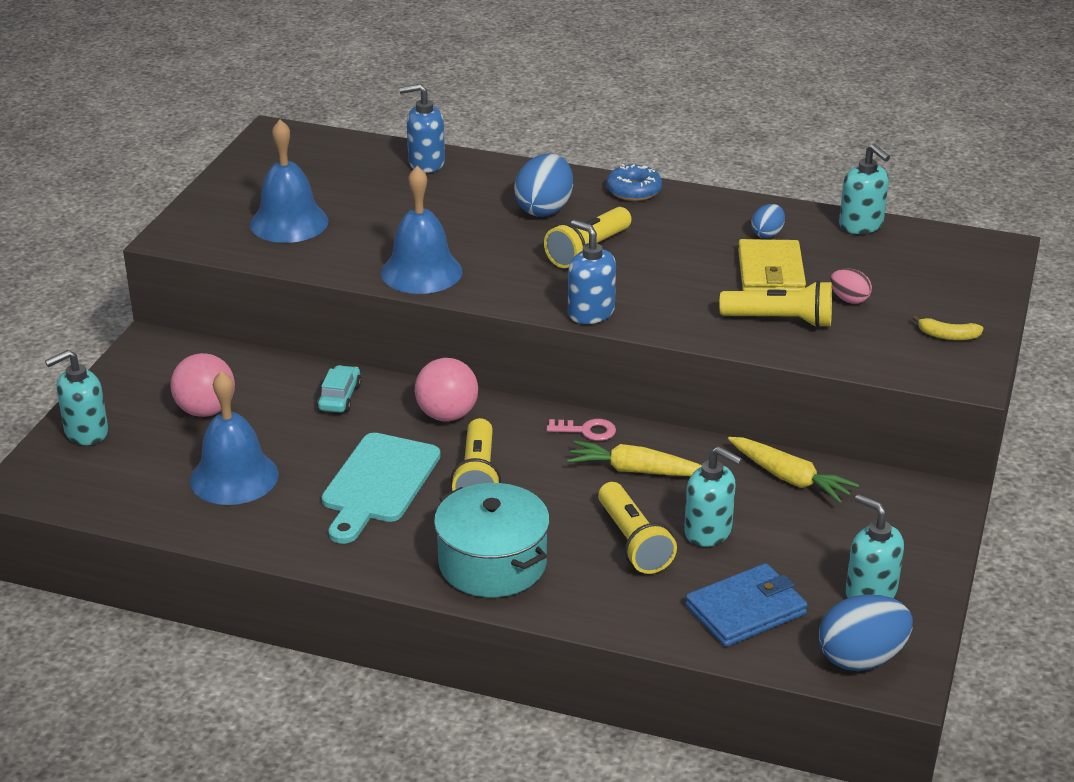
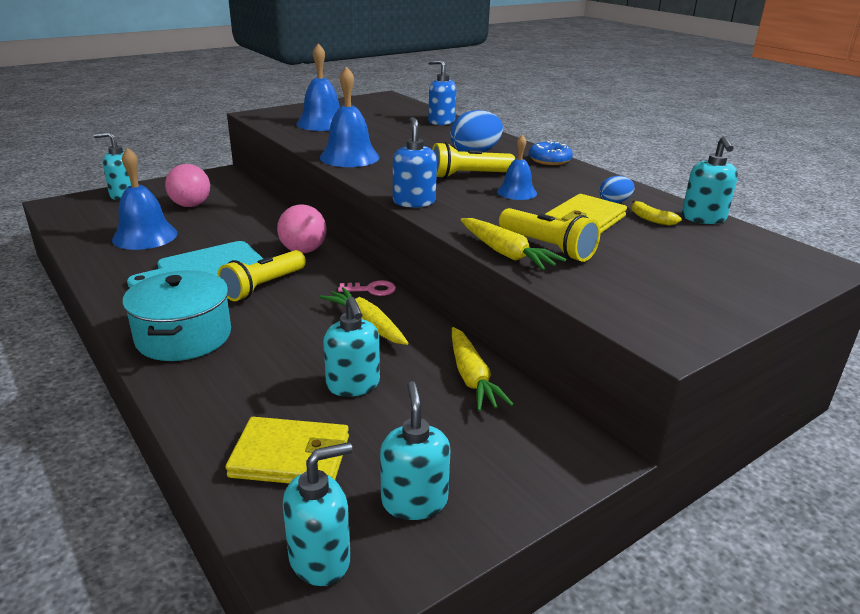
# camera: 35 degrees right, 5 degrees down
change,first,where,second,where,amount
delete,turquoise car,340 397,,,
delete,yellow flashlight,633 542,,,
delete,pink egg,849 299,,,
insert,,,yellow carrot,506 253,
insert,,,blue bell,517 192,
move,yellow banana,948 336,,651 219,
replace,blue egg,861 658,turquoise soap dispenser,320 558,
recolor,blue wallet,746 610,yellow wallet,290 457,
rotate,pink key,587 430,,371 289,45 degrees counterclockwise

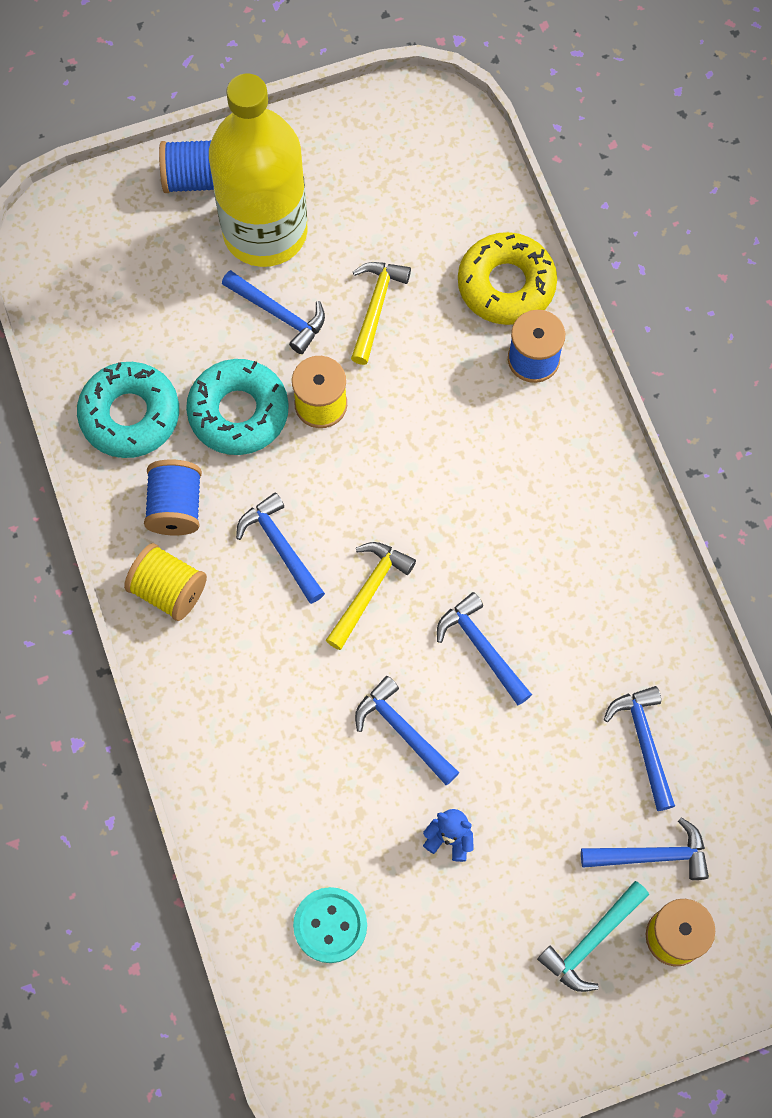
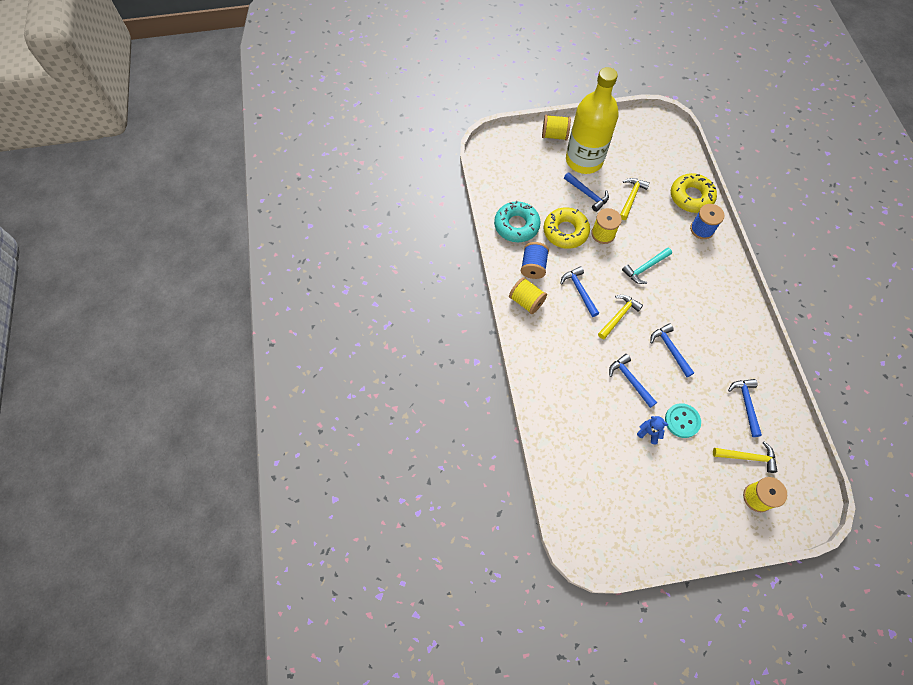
# camera: 10 degrees right, 5 degrees down
change,first,where,second,where,amount
move,turquoise button,330 925,,682 421,
move,turquoise hammer,591 941,,645 268,
recolor,blue spool,193 179,yellow spool,554 135,
recolor,turquoise donut,238 412,yellow donut,565 231,
recolor,blue hammer,652 855,yellow hammer,748 457,

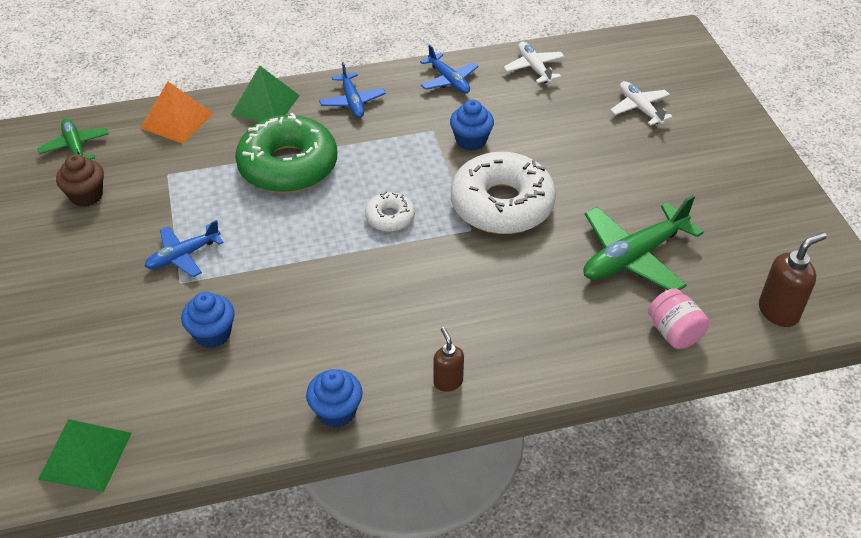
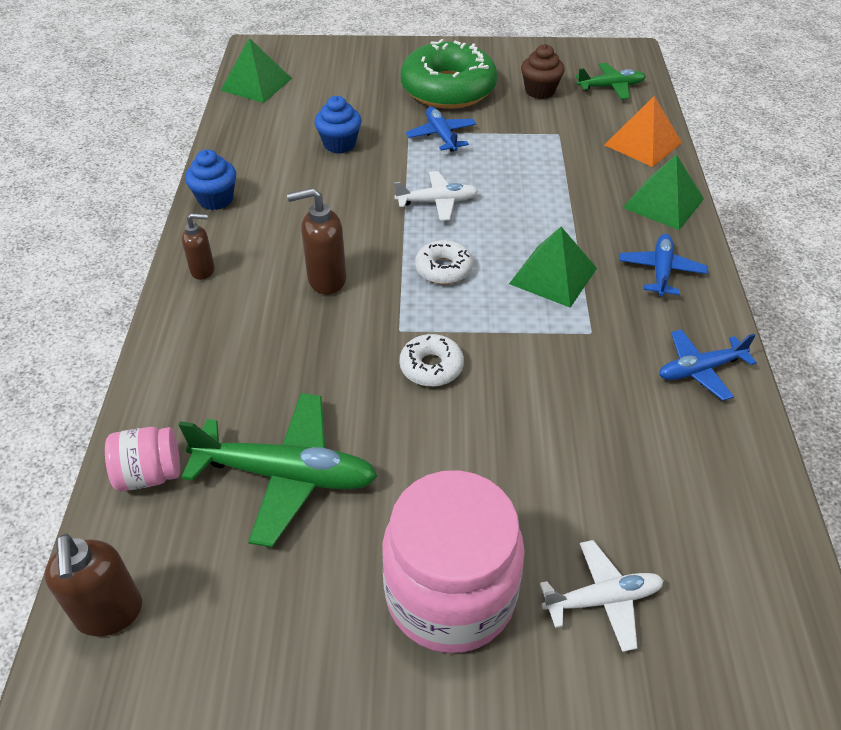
# camera: 105 degrees right, 0 degrees up
change,first,where,second,where,amount
delete,blue cupcake,471 140,,,
insert,,,brown soap dispenser,326 280,
insert,,,pink jar,450 595,
insert,,,green pyramid,553 276,
move,green donut,288 166,,448 89,
move,white plane,534 67,,437 202,
rotate,blue plane,352 101,,661 271,105 degrees clockwise
rotate,green plane,633 257,,287 475,120 degrees clockwise
resize,white donut,502 204,,431 367,x0.47

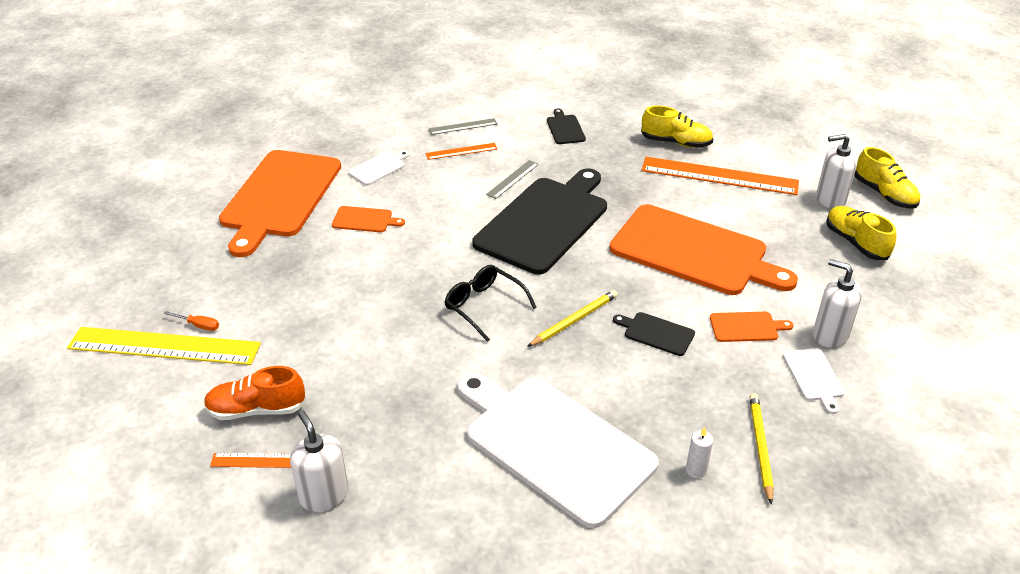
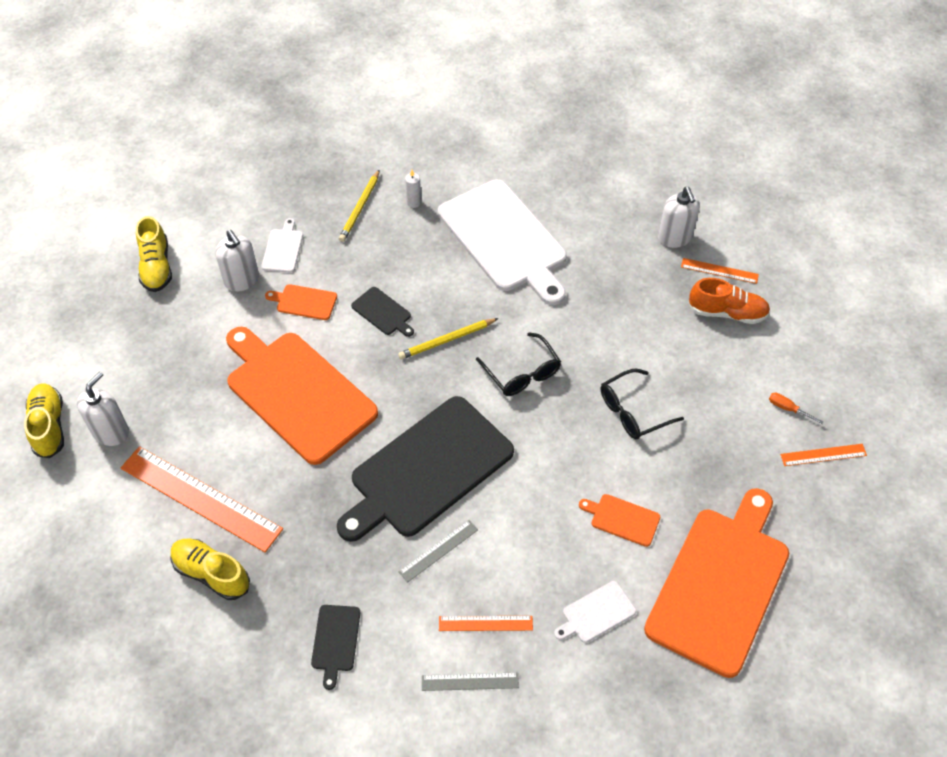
# camera: 165 degrees left, 15 degrees up
change,first,where,second,where,amount
delete,yellow ruler,164 346,,,
insert,,,black glasses,632 411,
insert,,,orange ruler,823 455,
move,yellow shoe,855 242,,156 267,
rotate,white soap dispenser,830 200,,111 432,75 degrees counterclockwise

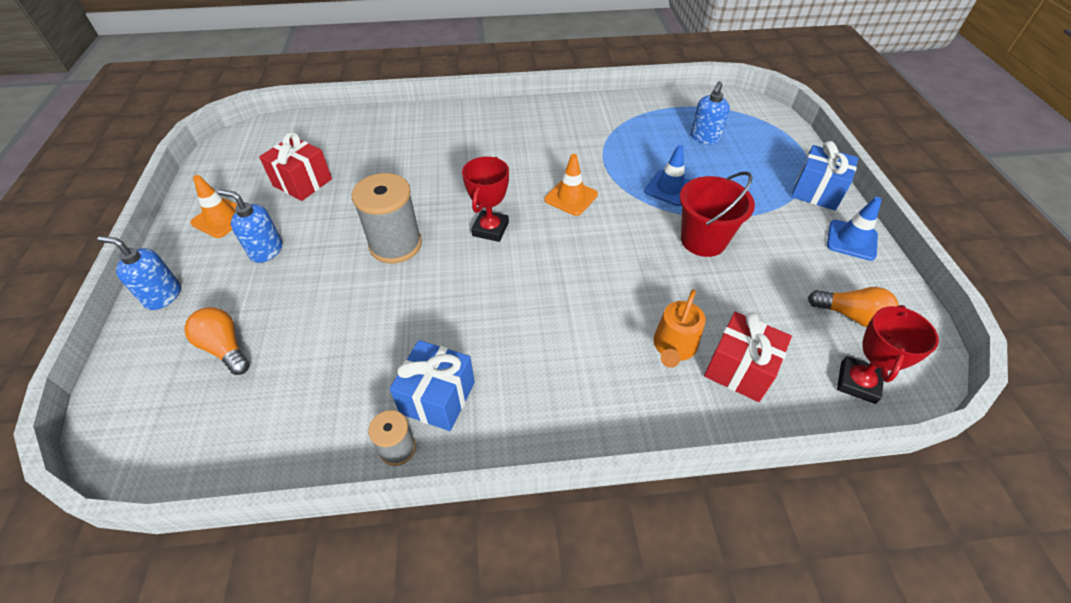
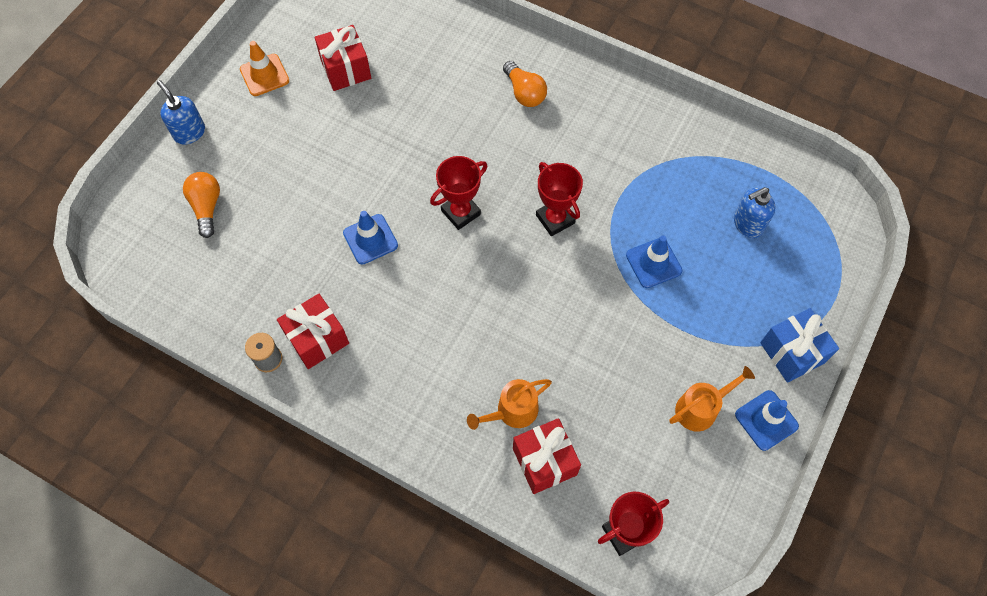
# camera: 35 degrees right, 15 degrees up
change,first,where,second,where,amount
delete,blue soap dispenser,266 250,,,
delete,grey spool,395 245,,,
delete,red bucket,703 240,,,
insert,,,blue traffic cone,370 239,
insert,,,orange watering can,700 408,
move,orange light bulb,850 316,,524 92,
replace,orange traffic cone,571 197,red trophy,555 219,
recolor,blue gift,437 397,red gift,317 339,

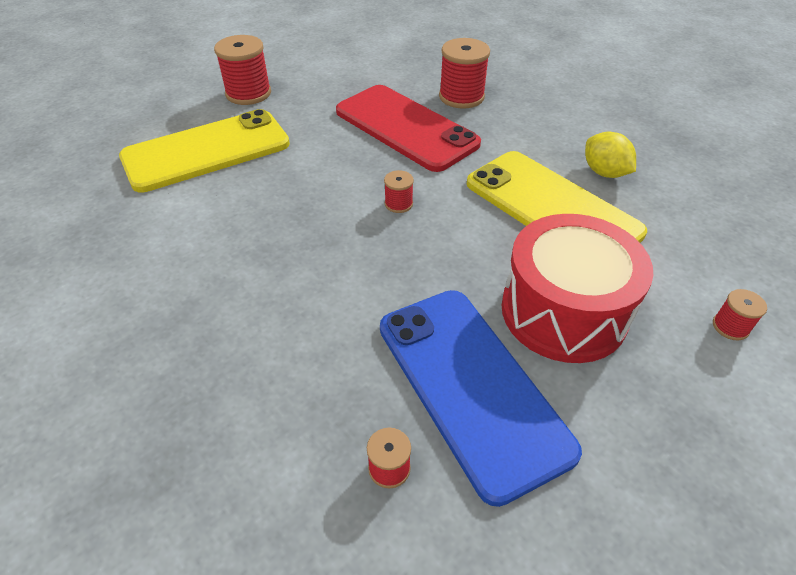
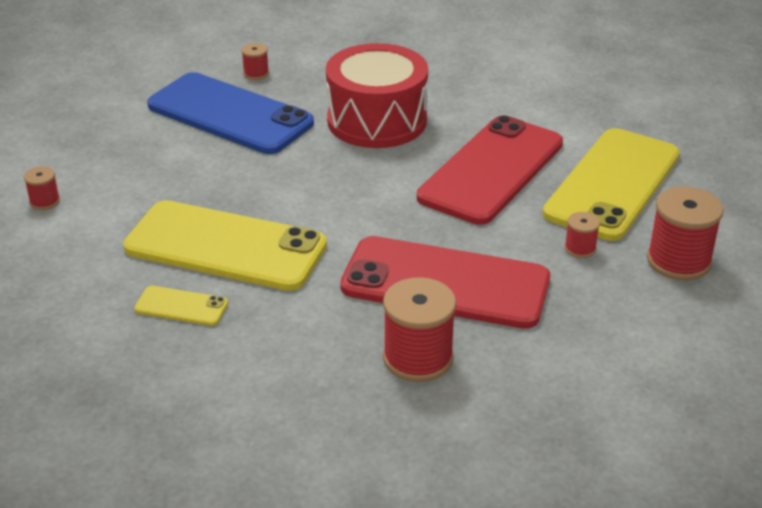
# camera: 150 degrees right, 10 degrees down
change,first,where,second,where,amount
insert,,,red phone,492 170,
move,red spool,398 204,,580 248,
move,red drum,563 311,,377 121,
replace,yellow lemon,604 172,yellow phone,181 306,

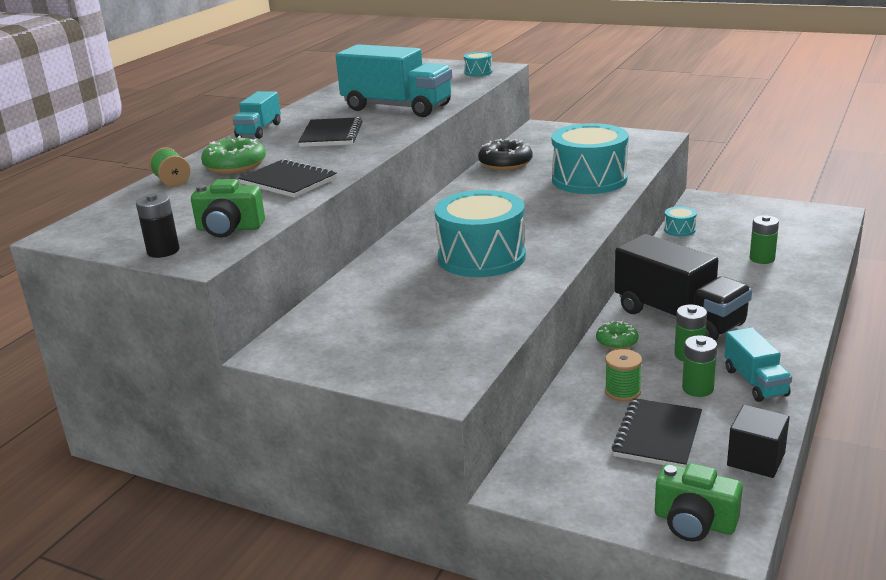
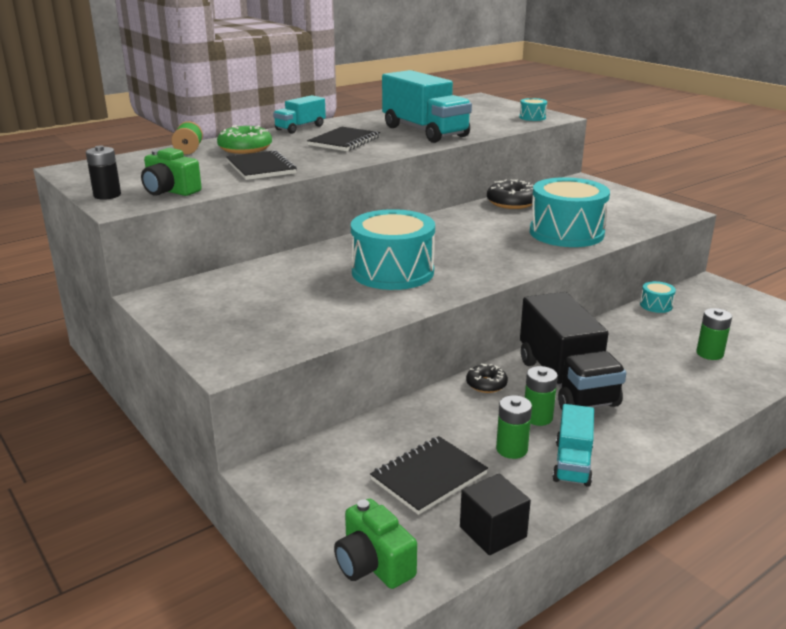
# camera: 25 degrees right, 0 degrees up
change,first,where,second,where,amount
delete,green spool,622 392,,,
recolor,green donut,617 341,black donut,486 384,

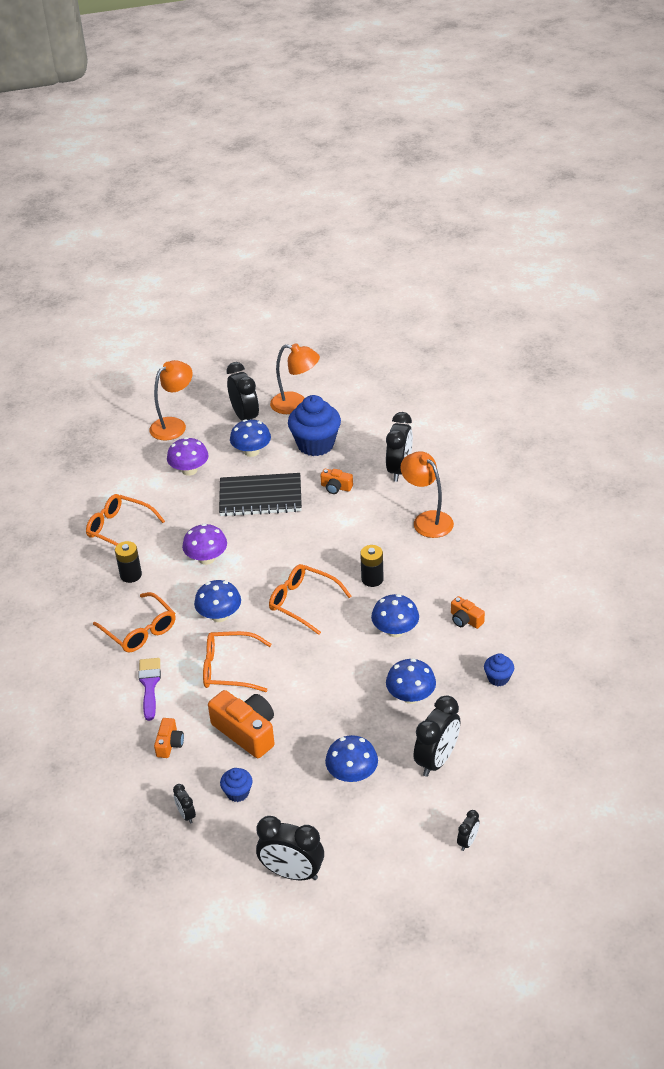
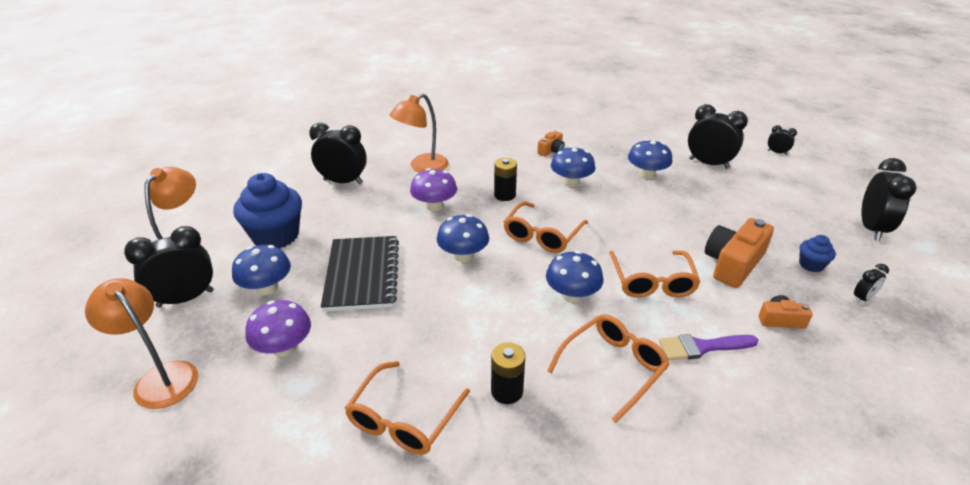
# camera: 95 degrees left, 5 degrees down
change,first,where,second,where,amount
delete,orange camera,336 487,,,
delete,blue cupcake,498 678,,,
move,purple mushroom,206 558,,434 206,
move,blue mushroom,352 774,,463 256,

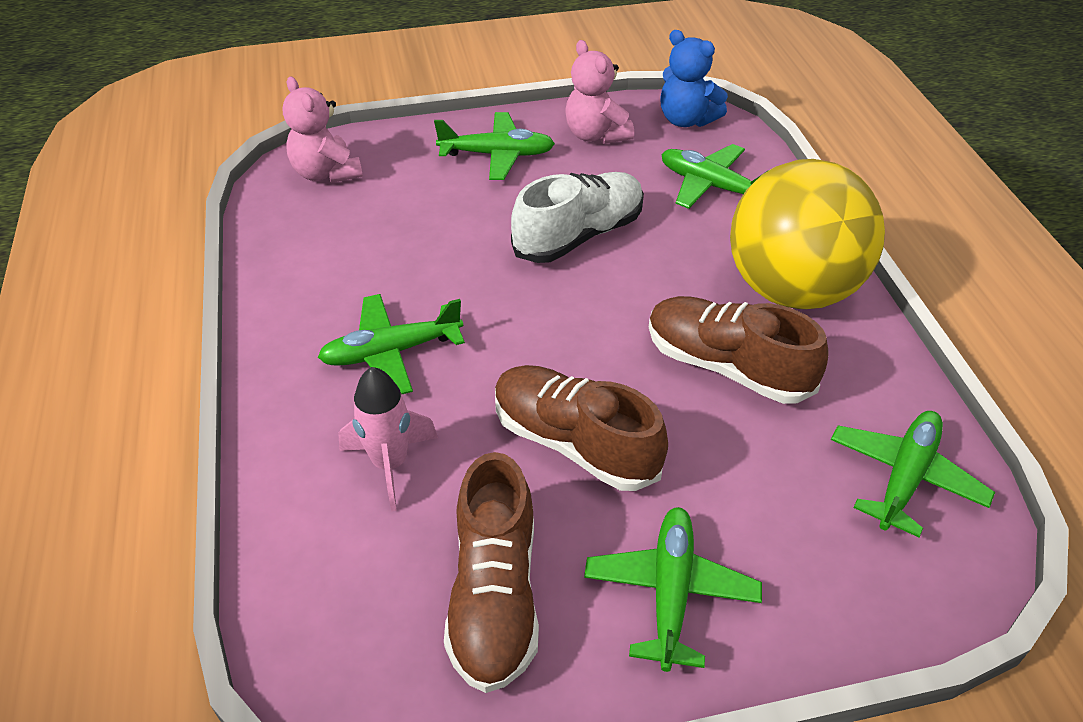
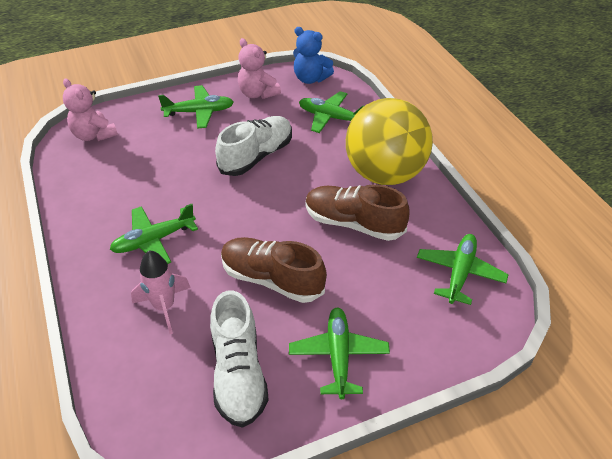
# camera: 10 degrees left, 0 degrees up
change,first,where,second,where,amount
recolor,brown shoe,495 595,white shoe,238 373,

